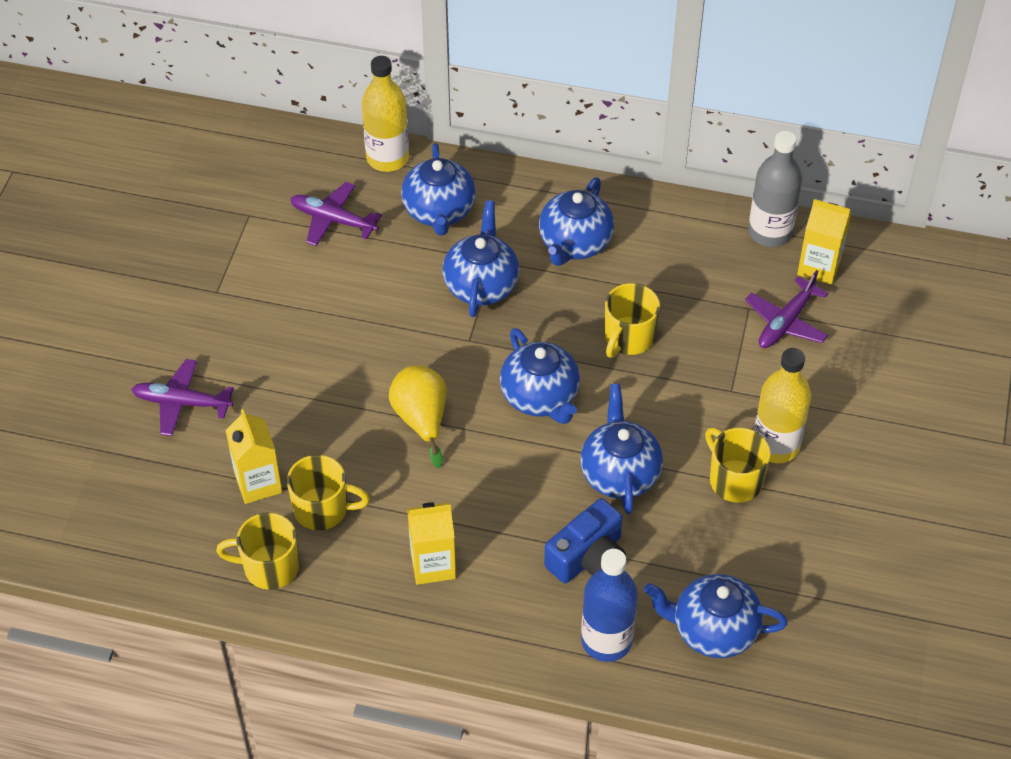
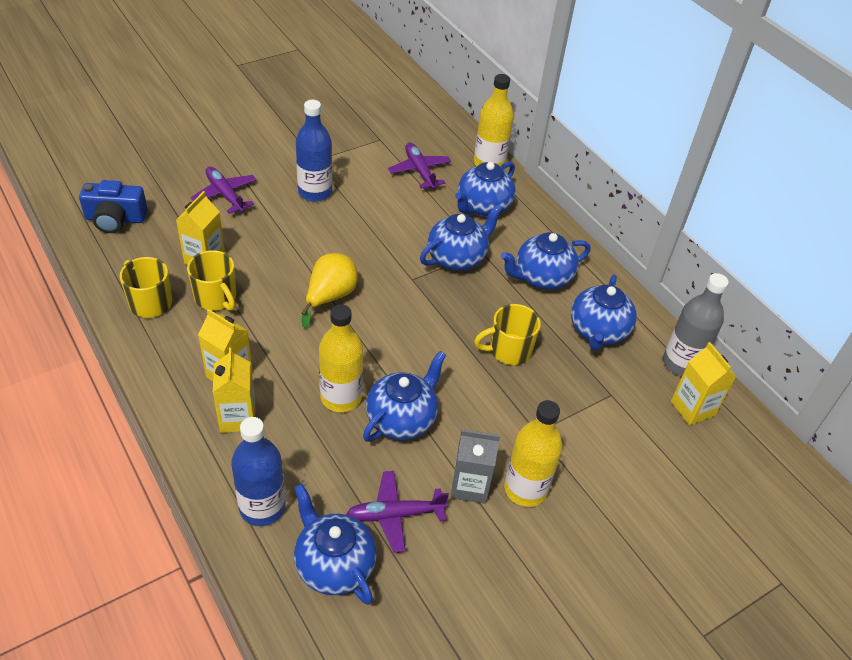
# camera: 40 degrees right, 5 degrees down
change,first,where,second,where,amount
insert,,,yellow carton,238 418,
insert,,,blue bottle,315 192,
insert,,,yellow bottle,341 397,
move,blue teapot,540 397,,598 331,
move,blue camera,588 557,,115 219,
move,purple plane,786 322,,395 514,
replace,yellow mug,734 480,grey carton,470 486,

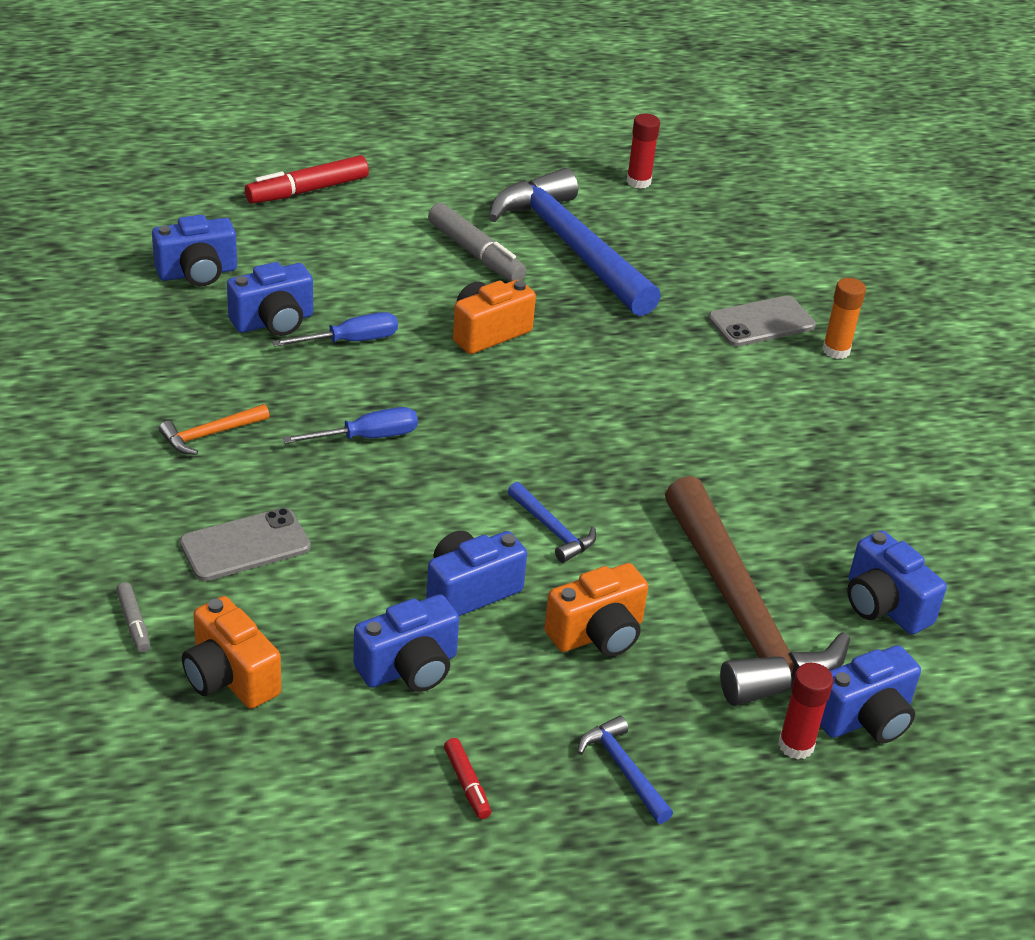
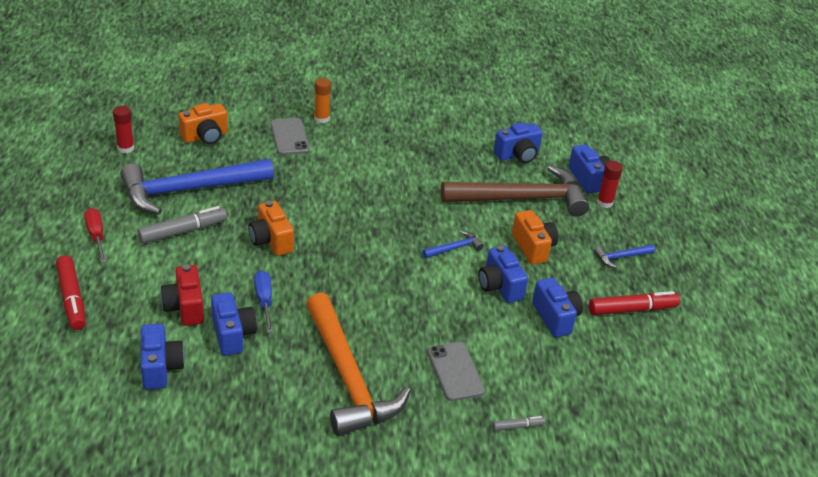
# camera: 80 degrees left, 0 degrees up
change,first,where,second,where,amount
delete,blue screwdriver,367 437,,,
insert,,,red screwdriver,96 236,
insert,,,red camera,185 307,
move,orange camera,230 677,,205 136,
resize,orange hammer,210 435,,348 377,x2.49
resize,red marker,467 784,,632 309,x1.96

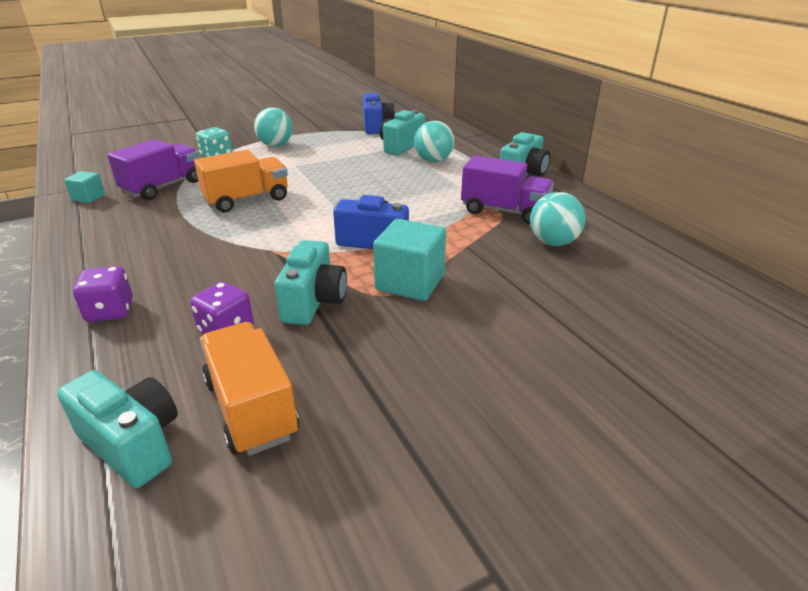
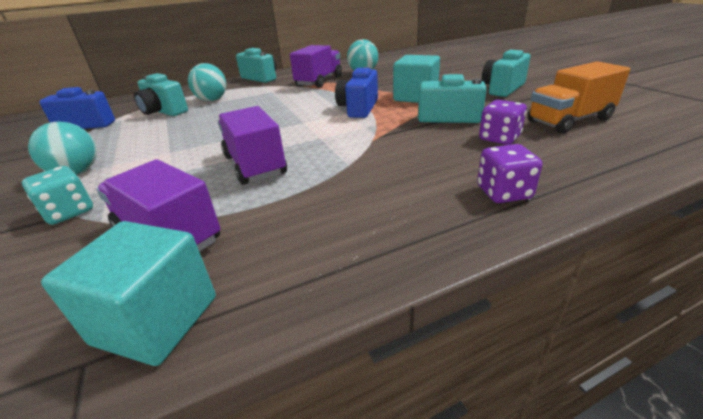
# camera: 85 degrees left, 0 degrees up
change,first,where,second,where,amount
move,turquoise camera,133 444,,502 89,
recolor,orange truck,247 200,purple truck,255 165,
resize,turquoise cube,88 197,,156 320,x1.85

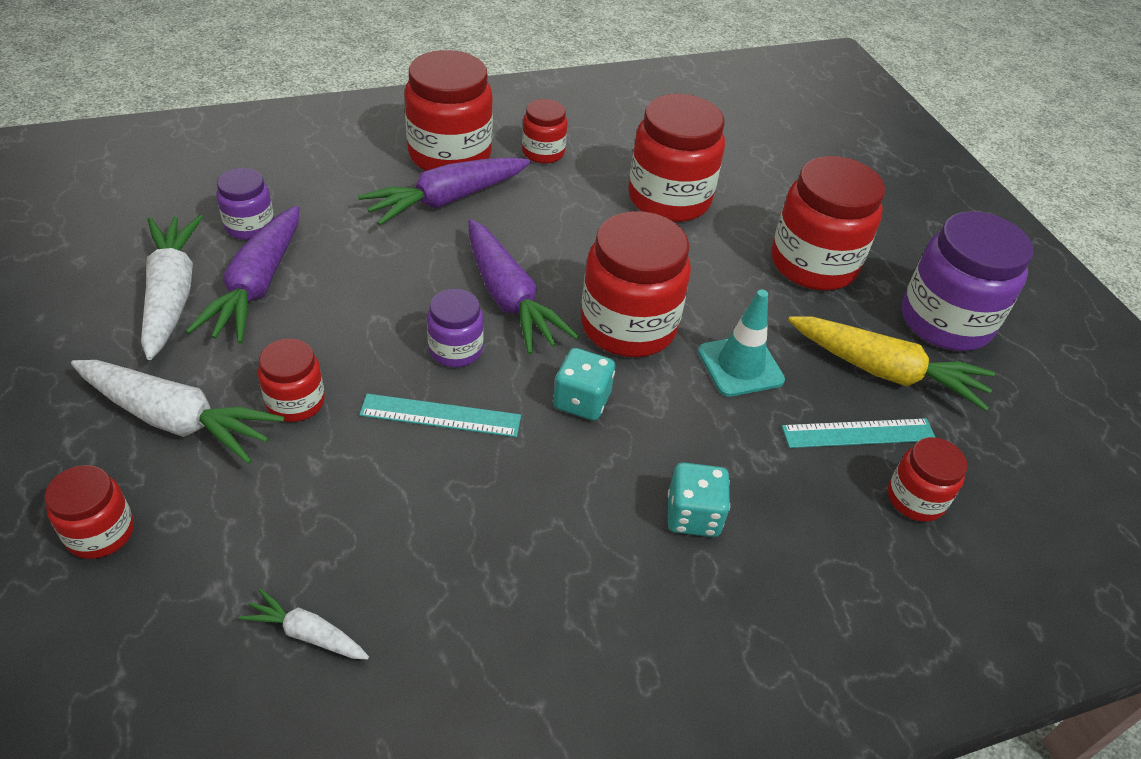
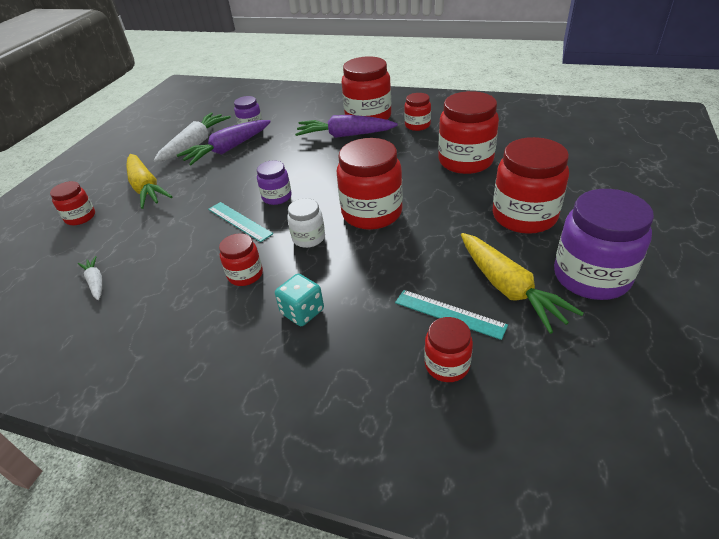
# camera: 45 degrees right, 5 degrees down
change,first,where,second,where,amount
delete,purple carrot,509 298,,,
delete,turquoise traffic cone,740 366,,,
move,red jar,295 402,,245 275,
replace,turquoise dice,581 401,white jar,308 238,
recolor,white carrot,176 420,yellow carrot,146 188,

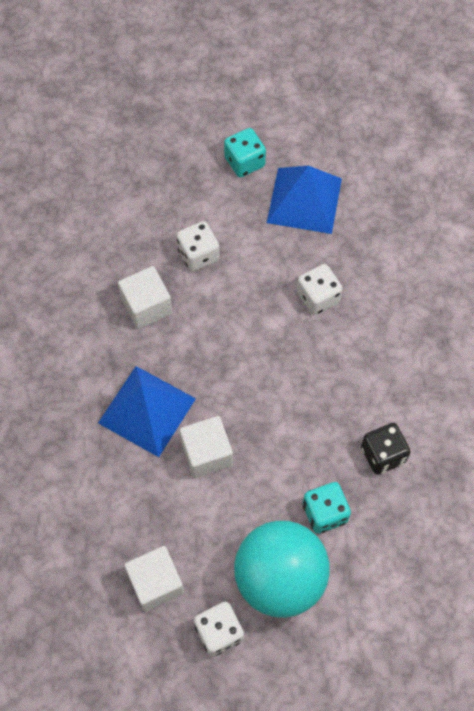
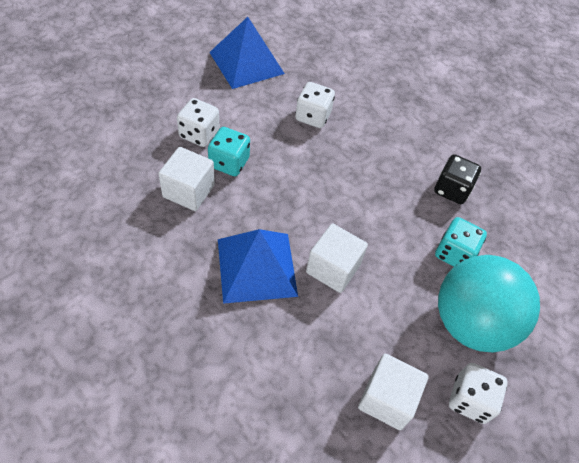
# camera: 45 degrees left, 10 degrees down
change,first,where,second,where,amount
move,turquoise dice,244 162,,229 163,

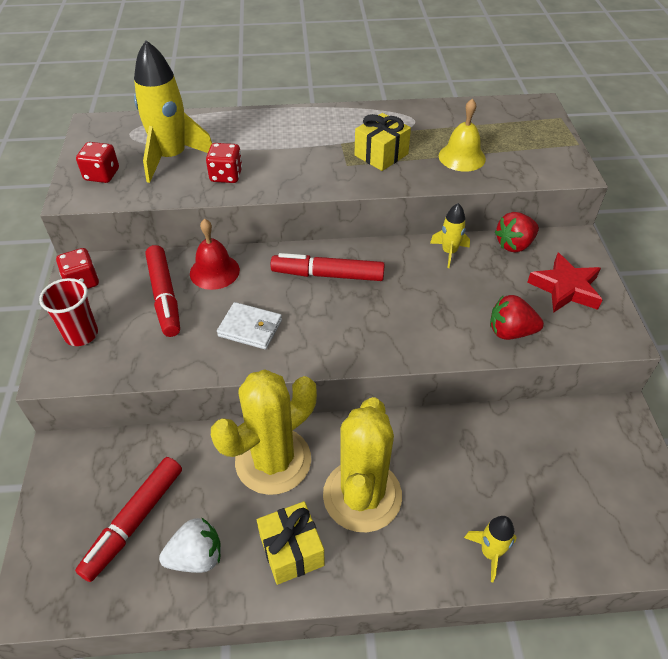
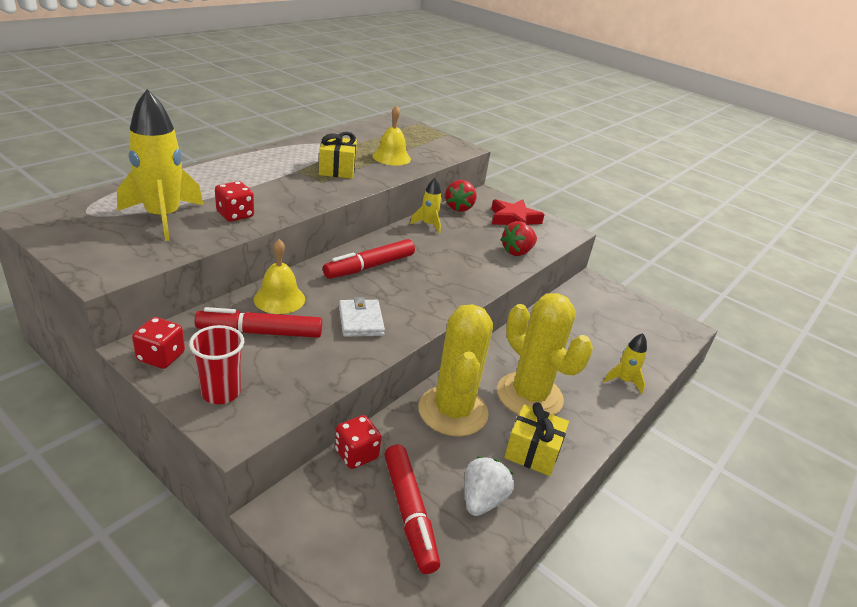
# camera: 50 degrees left, 15 degrees down
change,first,where,second,where,amount
move,red dice,102 175,,356 454,
recolor,red bell,214 271,yellow bell,279 299,
rotate,red marker,164 296,,260 332,150 degrees clockwise
rotate,white wallet,250 328,,361 321,75 degrees counterclockwise

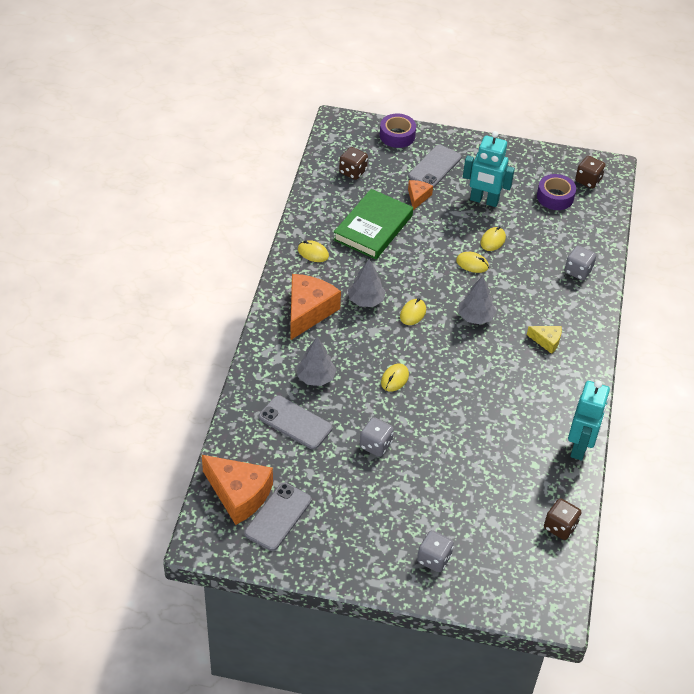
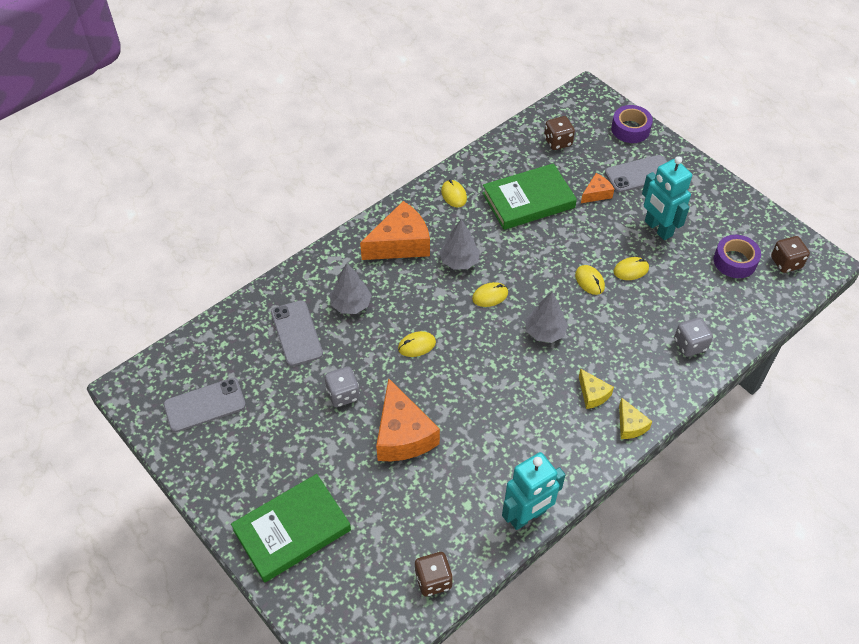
# camera: 40 degrees right, 5 degrees up
change,first,where,second,where,amount
insert,,,yellow cheese,630 425,
move,orange cheese,239 494,,402 434,
replace,grey dice,434 559,green book,292 530,

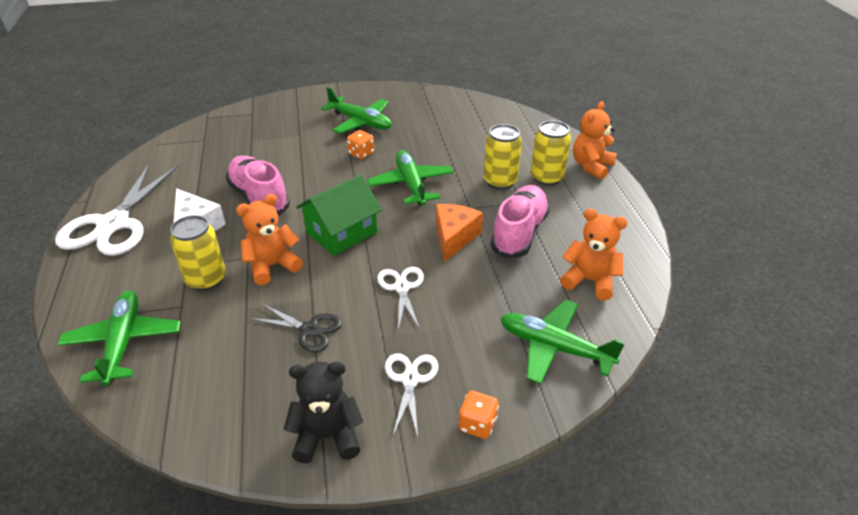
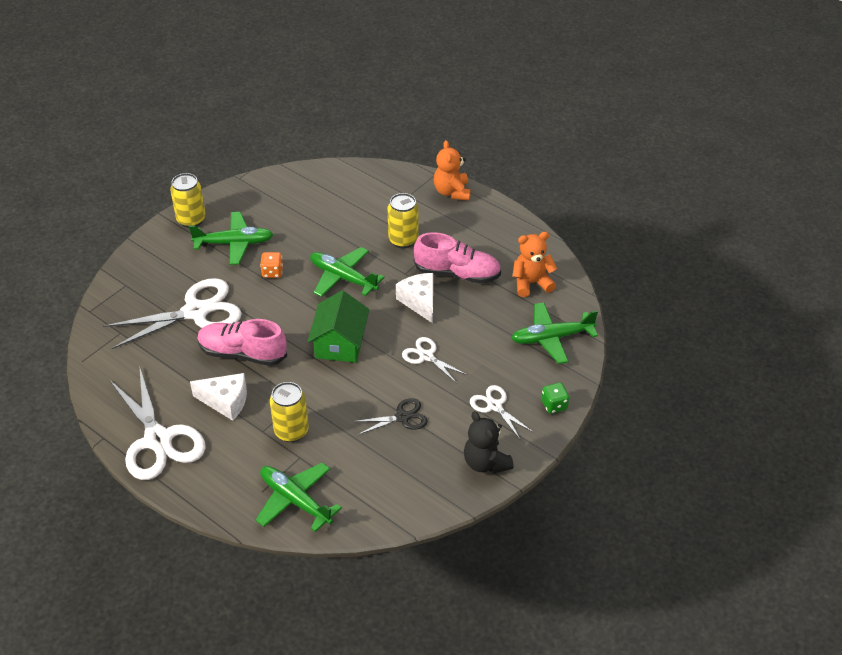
# camera: 40 degrees left, 5 degrees up
change,first,where,second,where,amount
delete,orange teddy bear,272 266,,,
insert,,,white scissors,196 312,
move,yellow can,546 178,,191 220,
recolor,orange cheese,454 237,white cheese,419 302,
recolor,orange dice,477 424,green dice,554 405,
rotate,black teddy bear,327 436,,485 463,75 degrees counterclockwise
rotate,pink shoe,519 233,,457 274,120 degrees clockwise

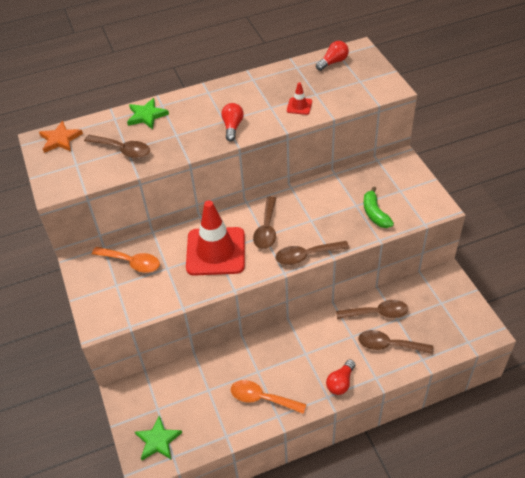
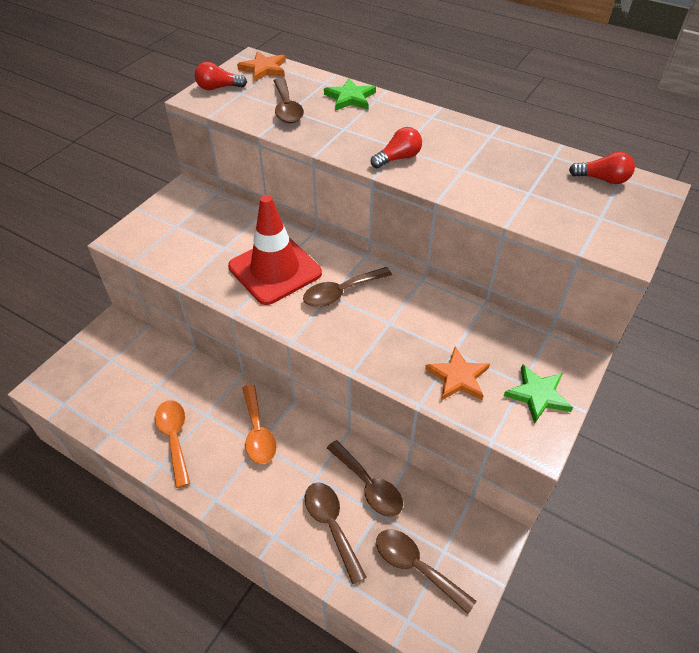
# camera: 50 degrees right, 0 degrees up
change,first,where,second,where,amount
delete,red traffic cone,299 106,,,
move,orange spoon,132 262,,258 432,
move,green star,158 440,,537 395,
move,brown spoon,306 256,,416 566,
move,red light bulb,340 382,,218 88,
replace,green banana,375 213,orange star,458 377,

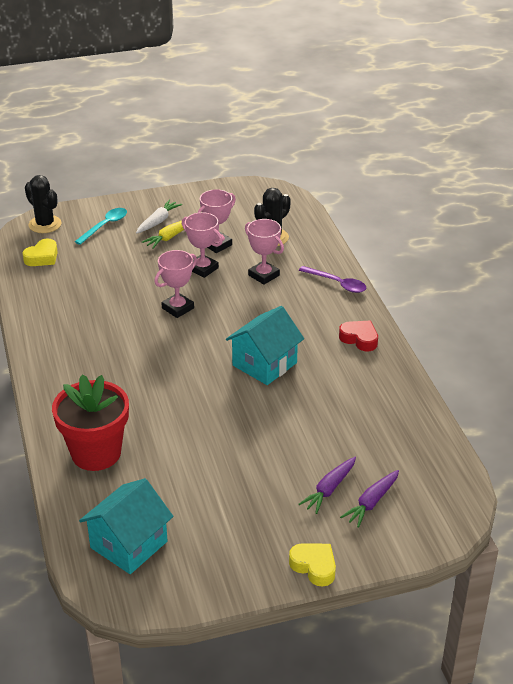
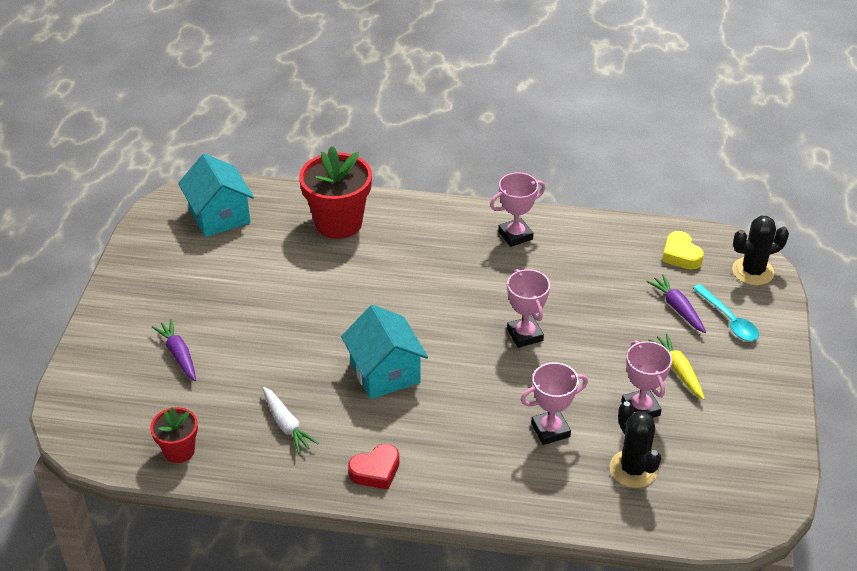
# camera: 115 degrees right, 5 degrees up
change,first,where,second,where,amount
delete,yellow heart,314 566,,,
delete,purple spoon,337 283,,,
insert,,,red flower pot,179 451,
move,white carrot,158 221,,287 425,
move,pink trophy,203 269,,515 235,
move,purple carrot,371 503,,677 308,

